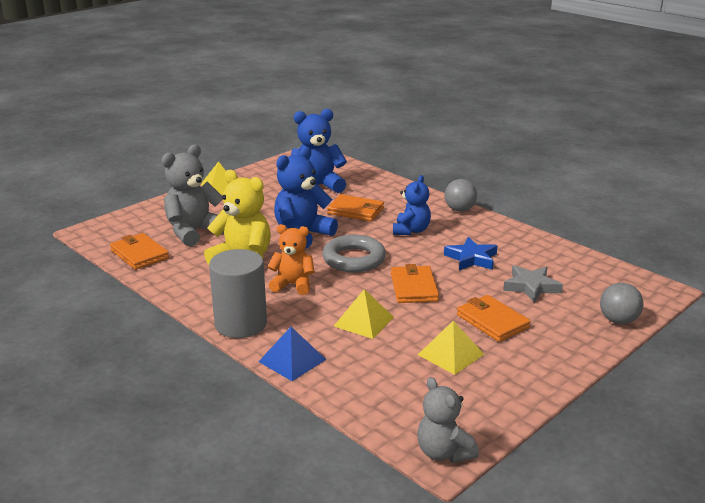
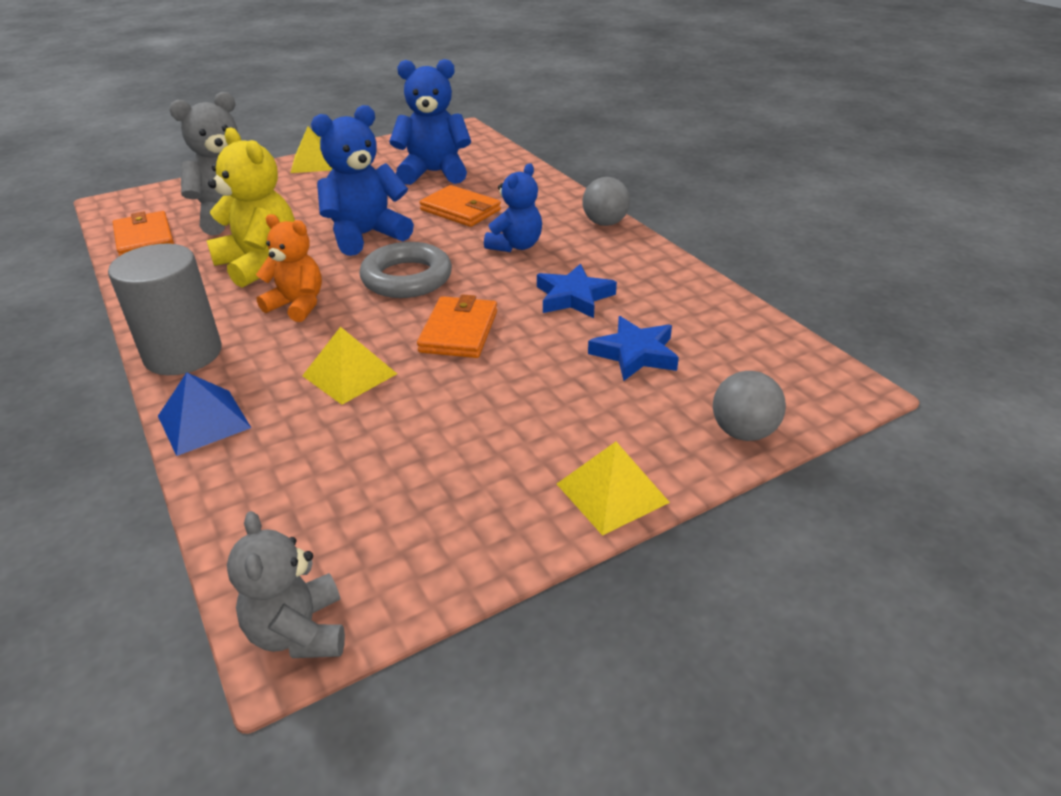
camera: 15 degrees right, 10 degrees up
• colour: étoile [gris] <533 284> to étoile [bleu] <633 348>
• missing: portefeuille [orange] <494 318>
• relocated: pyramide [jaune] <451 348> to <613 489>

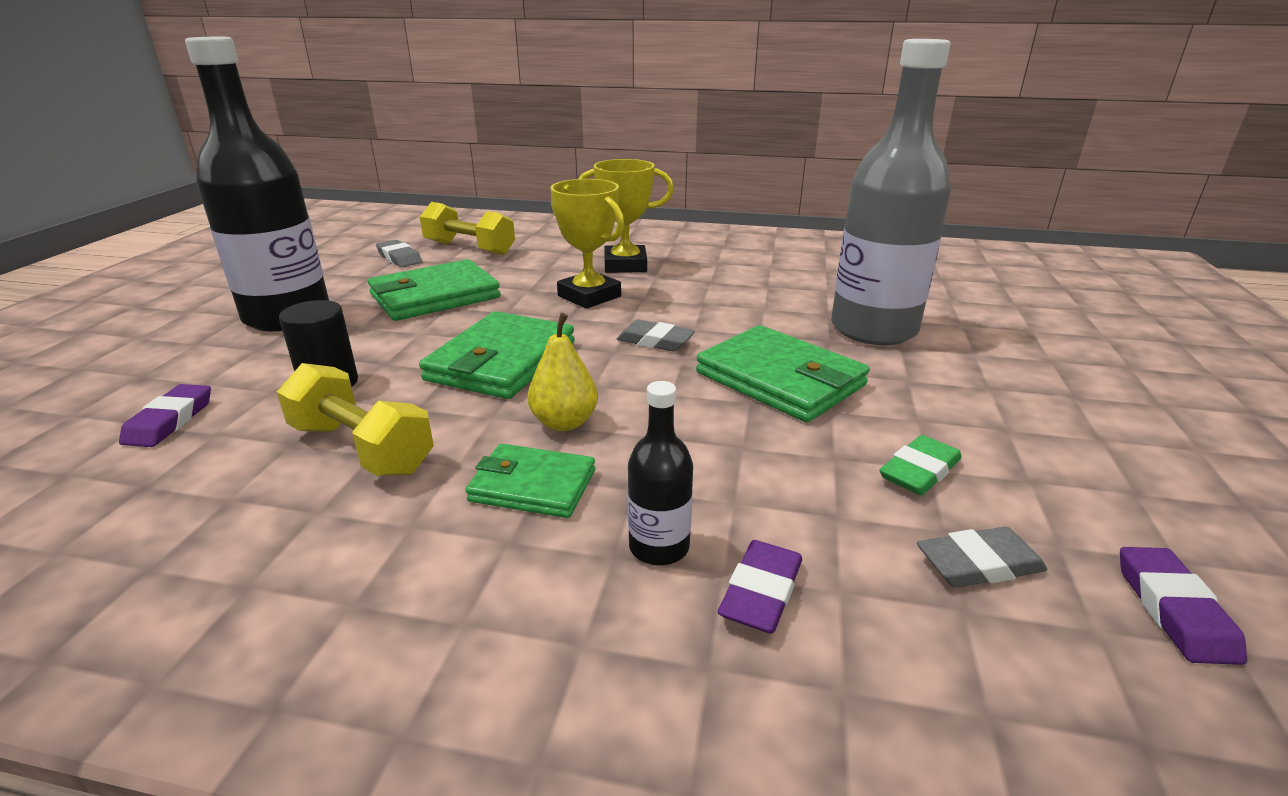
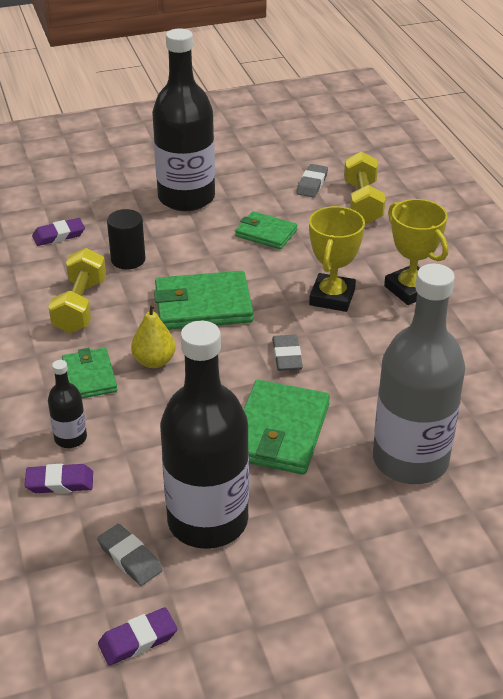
camera: 60 degrees right, 10 degrees up
• size: portefeuille [vert] <434 290> = <266 230> x0.61
• exchanged: gomme [vert] <920 465> to bouteille [noir] <204 435>

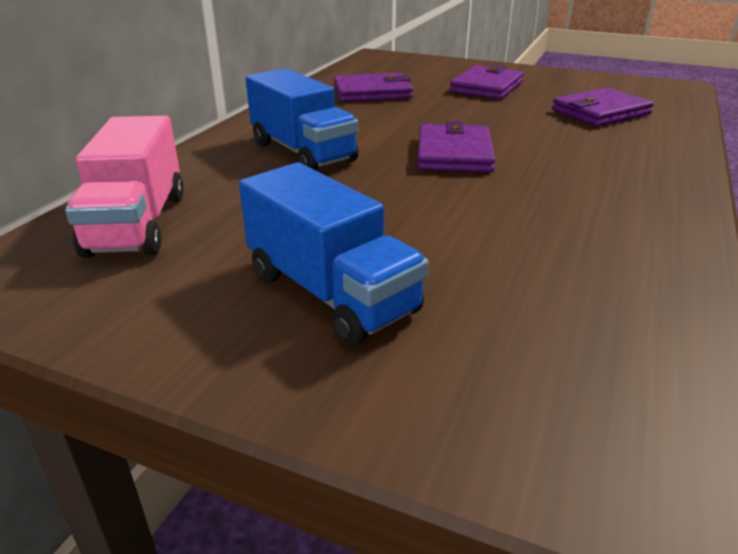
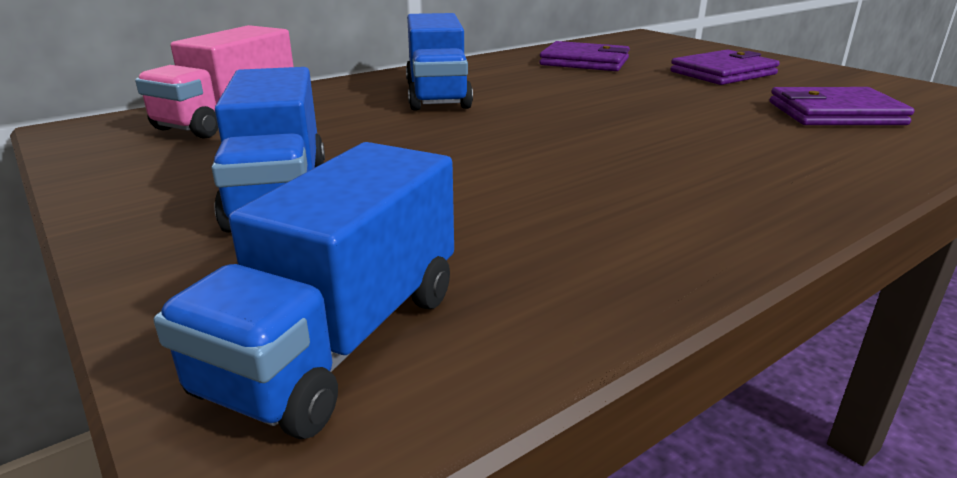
camera: 30 degrees right, 5 degrees down
• missing: portefeuille [violet] <456 147>
• appeared: camion [bleu] <304 290>

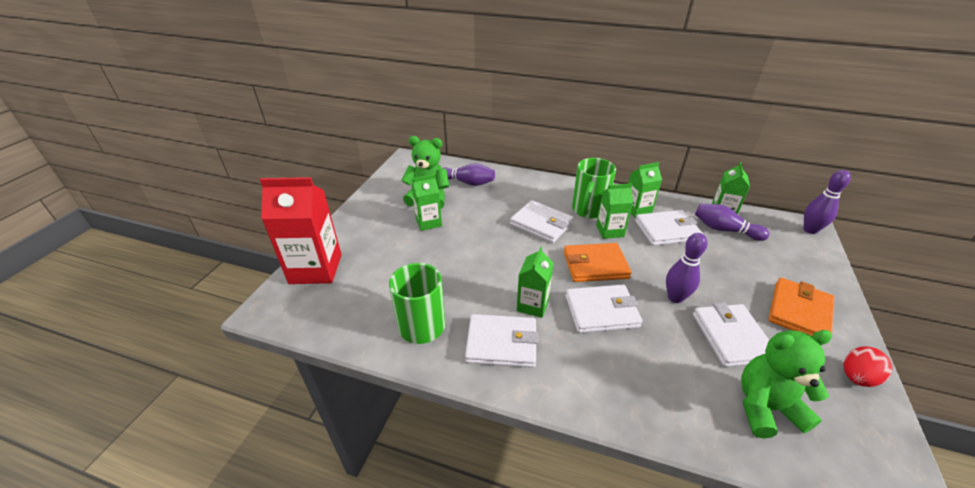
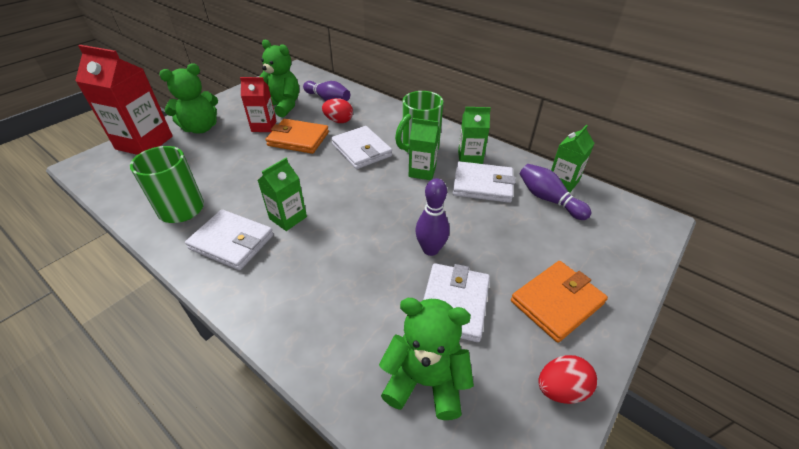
camera: 20 degrees right, 5 degrees up
• missing: quille [violet] <827 202>
• colour: brique de lait [vert] <426 202> to brique de lait [rouge] <258 104>
• relocated: portefeuille [orange] <598 262> to <297 136>
• missing: portefeuille [blanc] <603 309>
• appeared: ours en peluche [vert] <188 98>
• appeared: œuf [rouge] <337 110>

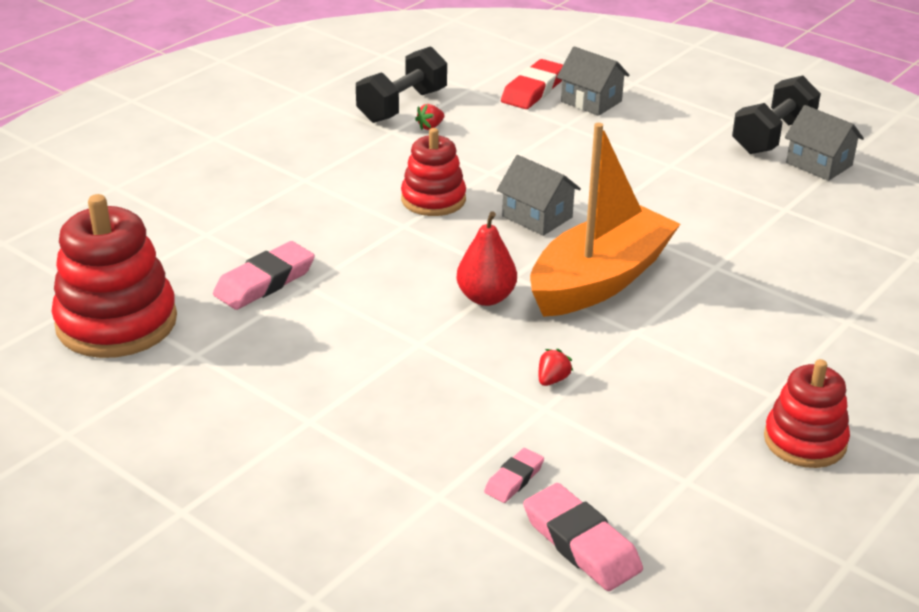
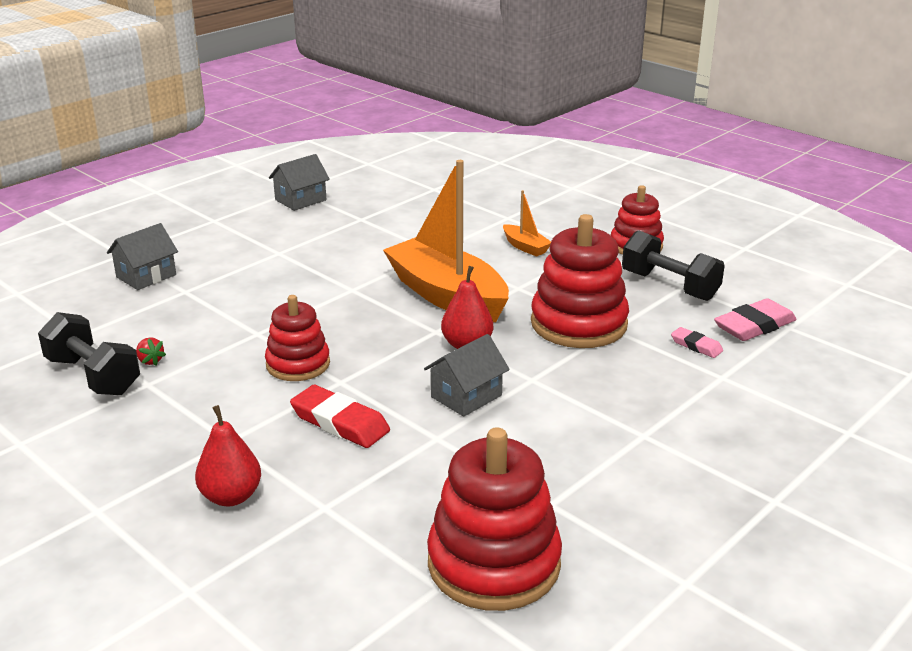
camera: 85 degrees left, 5 degrees down
• relocated: gomme [rouge] <532 84> to <340 416>
• relocated: haltère [noir] <776 114> to <673 265>
• relocated: maison [gris] <539 195> to <467 375>
• missing: gomme [rose] <264 275>
• exchanged: fraise [rouge] <556 367> to jouet à empiler [rouge] <580 281>
• appeared: bateau [orange] <527 223>
• appeared: poire [rouge] <228 455>

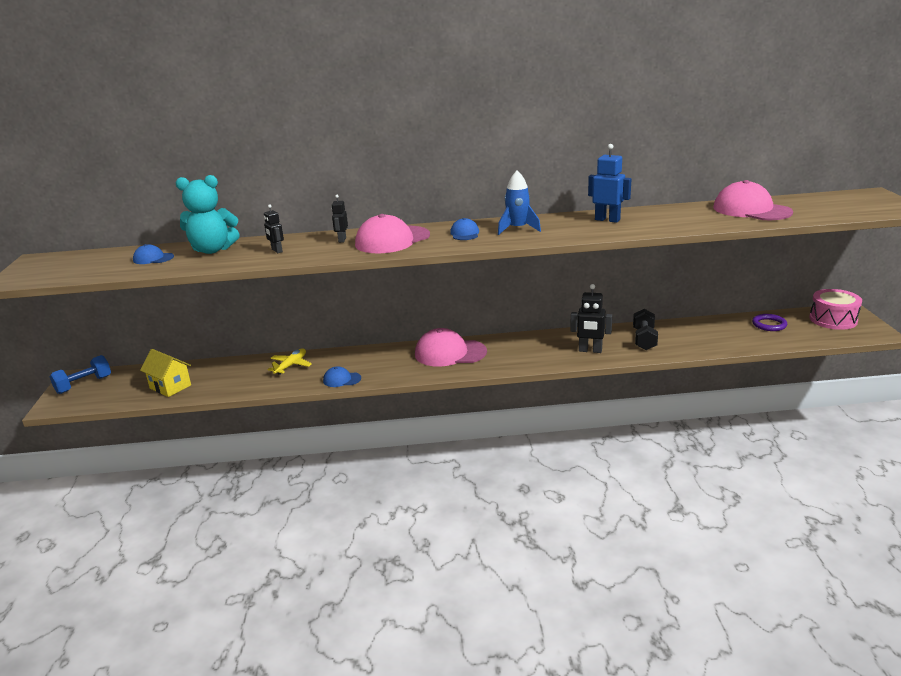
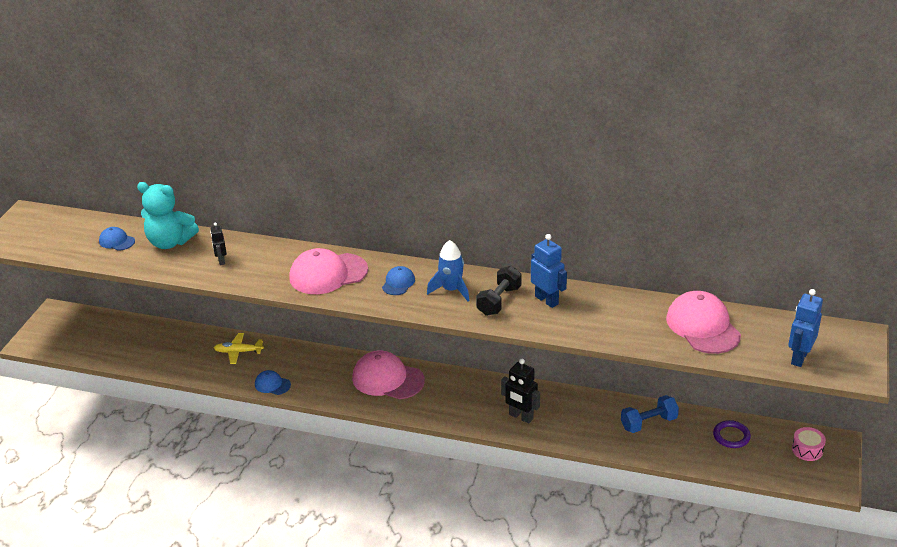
camera: 20 degrees right, 10 degrees up
• missing: robot [noir] <340 219>
• size: tambour [rose] <835 309> = <809 444> x0.61
• relocated: haltère [noir] <645 329> to <499 291>
• spun: avion [jaune] <289 361> = <239 348> 135 degrees counterclockwise
• missing: maison [jaune] <165 373>
• relocated: haltère [bleu] <80 374> to <650 414>
• appeared: robot [bleu] <805 328>

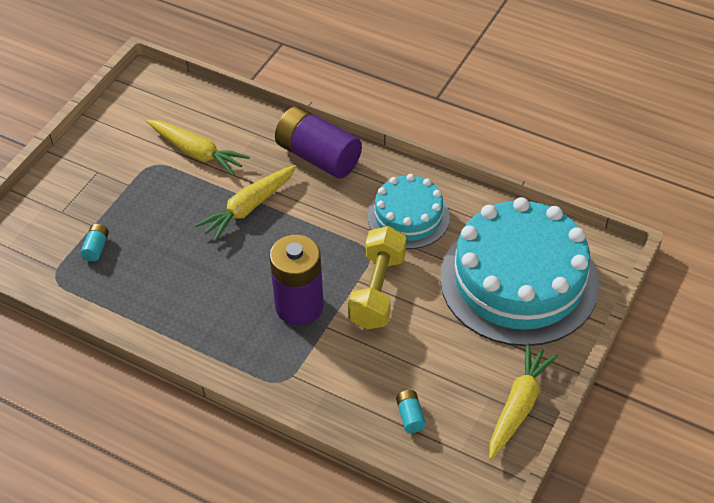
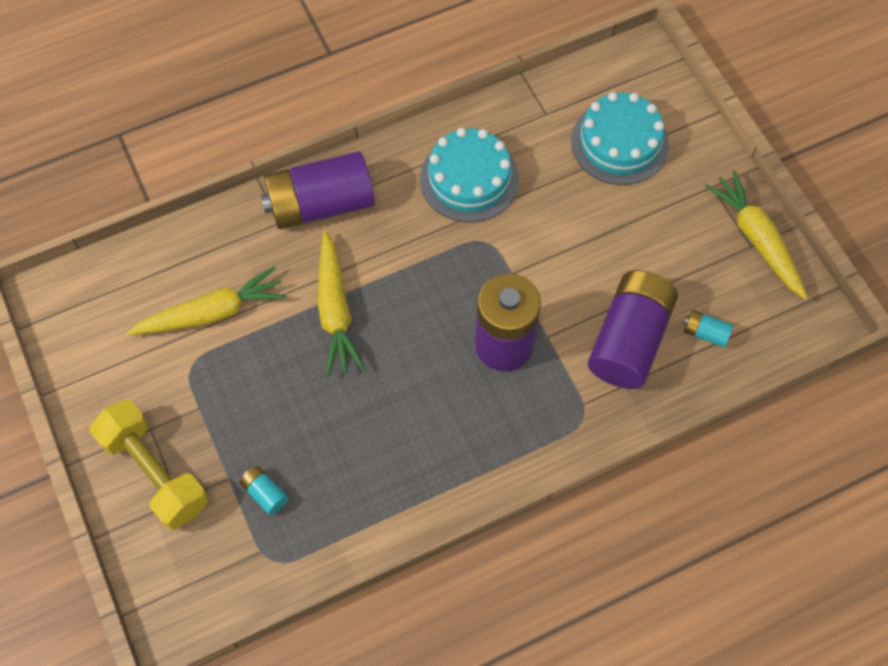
camera: 55 degrees left, 15 degrees up
• size: gâteau [turquoise] <519 271> = <620 138> x0.54
• relocated: haltère [jaune] <377 277> to <149 464>
• appeared: pile [violet] <633 329>

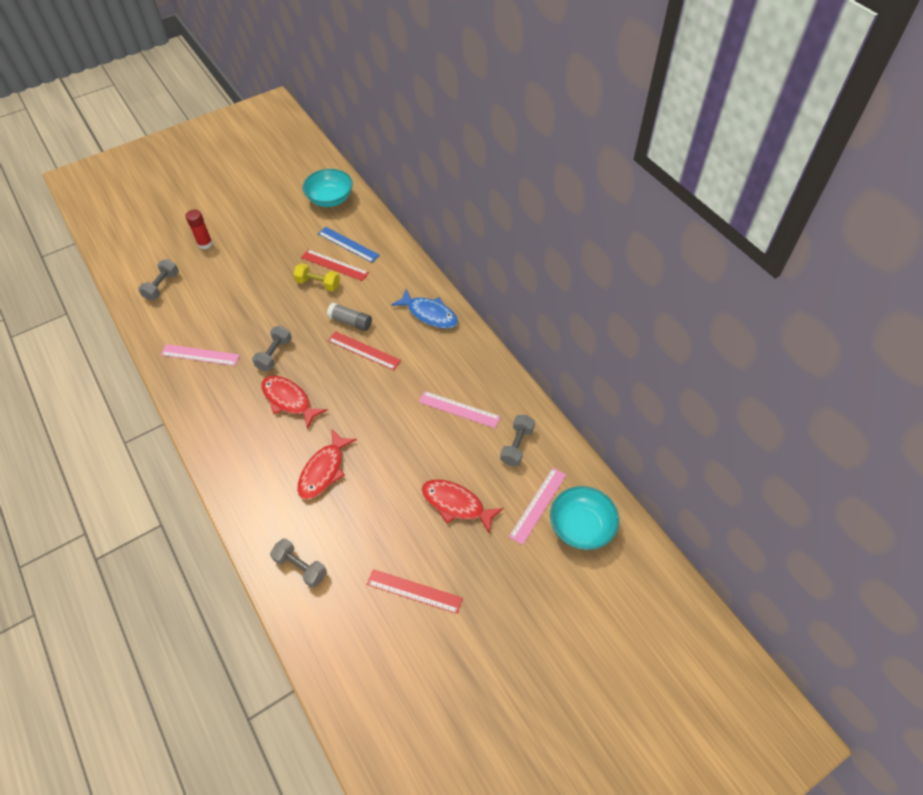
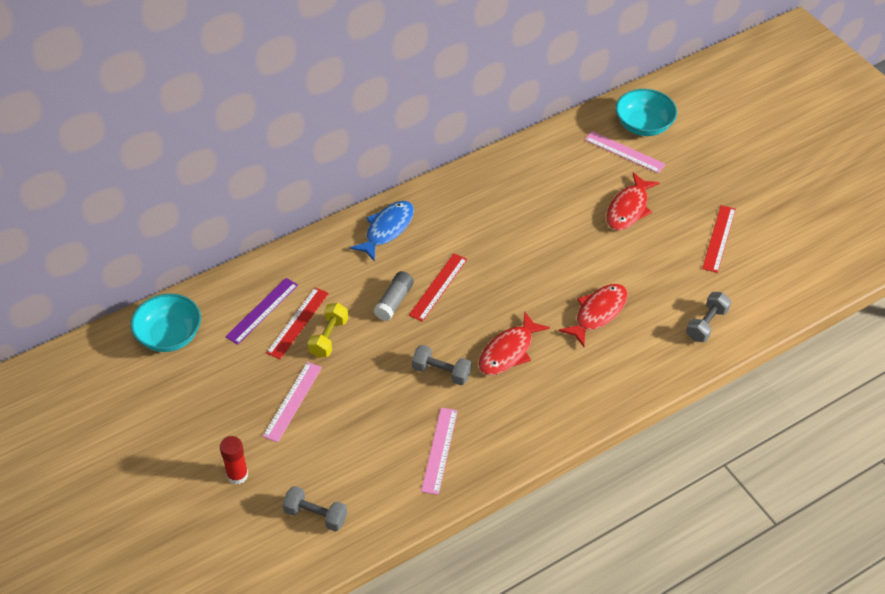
camera: 90 degrees left, 5 degrees down
• colour: règle [bleu] <349 245> to règle [violet] <261 311>
• relocated: règle [rose] <460 409> to <292 402>
• missing: haltère [gris] <517 440>
• spun: poisson [rouge] <327 465> = <593 315> 75 degrees counterclockwise

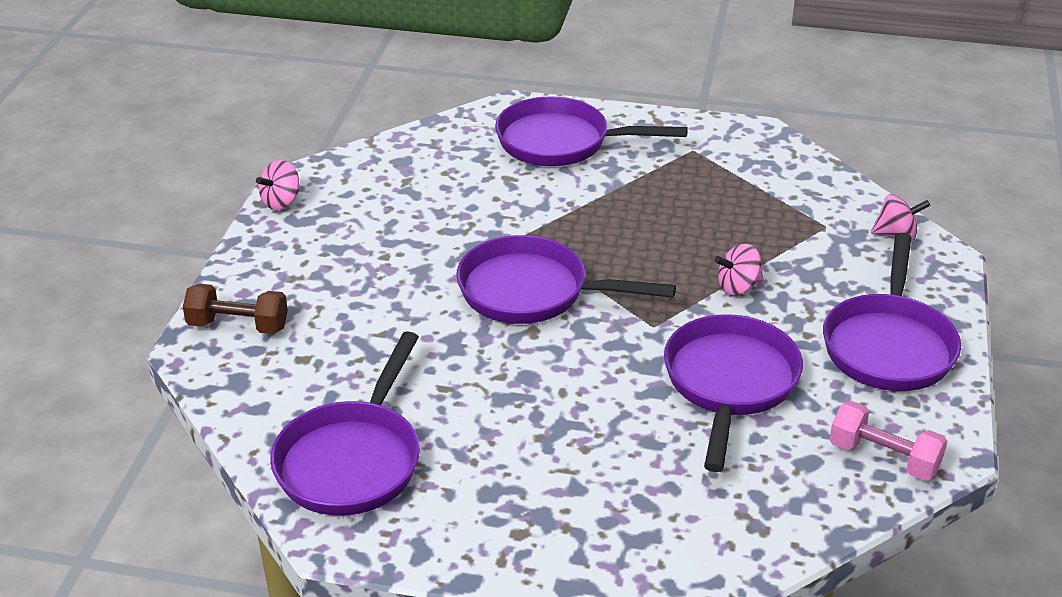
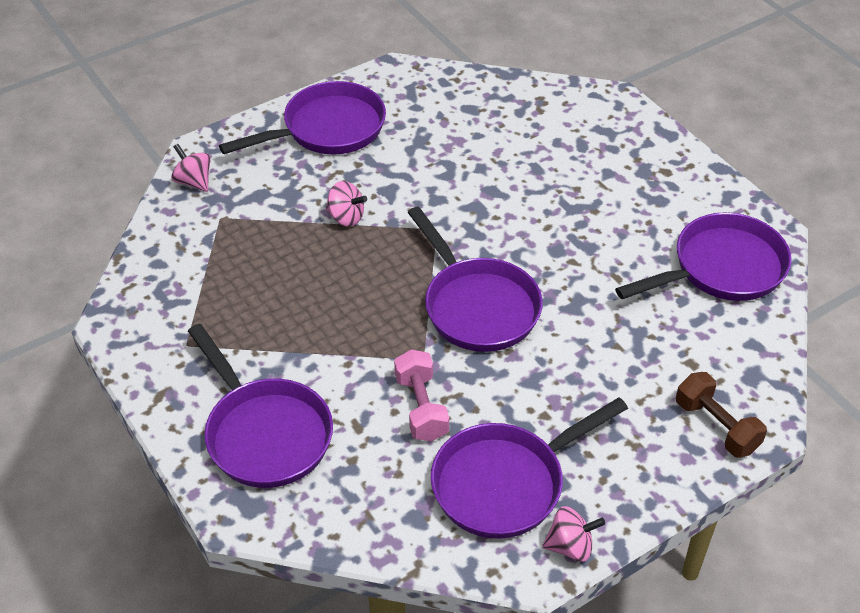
camera: 135 degrees left, 10 degrees up
• relocated: poêle [violet] <733 393> to <529 468>
• relocated: haltère [rose] <888 441> to <421 395>

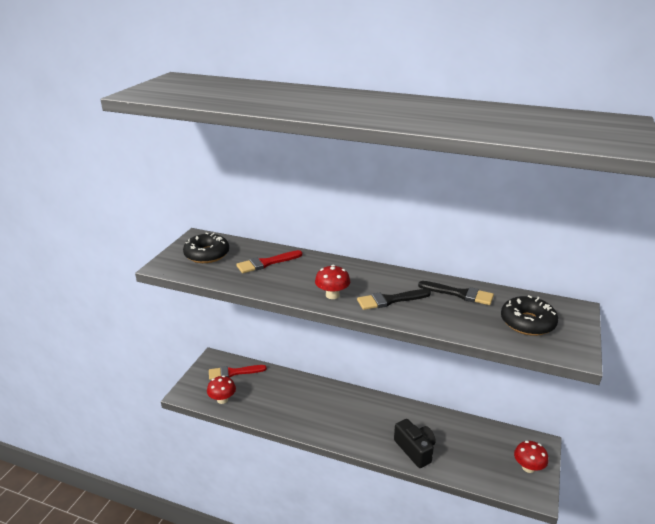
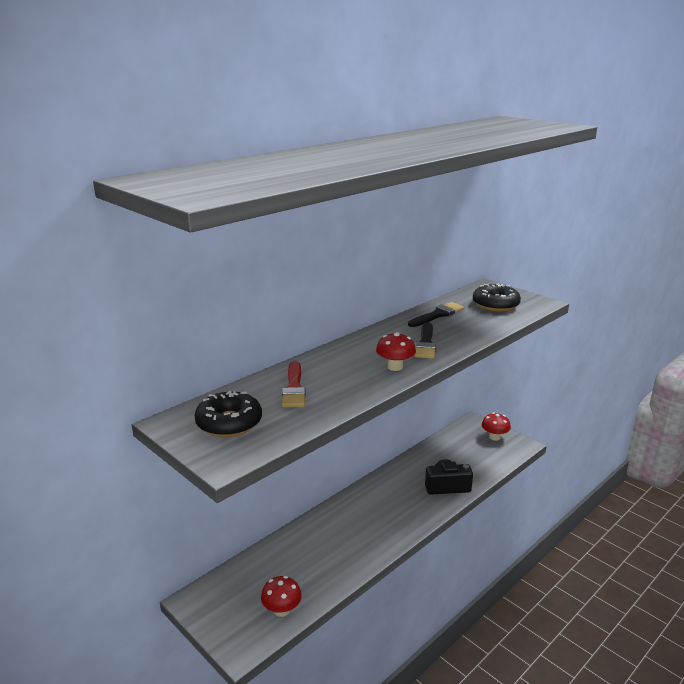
camera: 65 degrees left, 5 degrees down
• missing: pinceau [rouge] <238 372>

